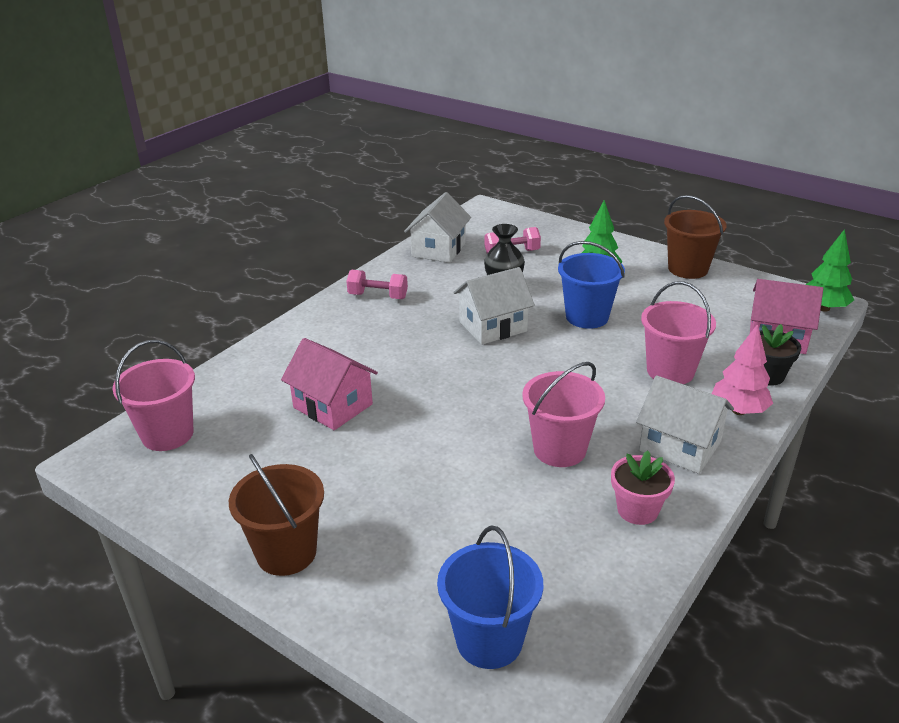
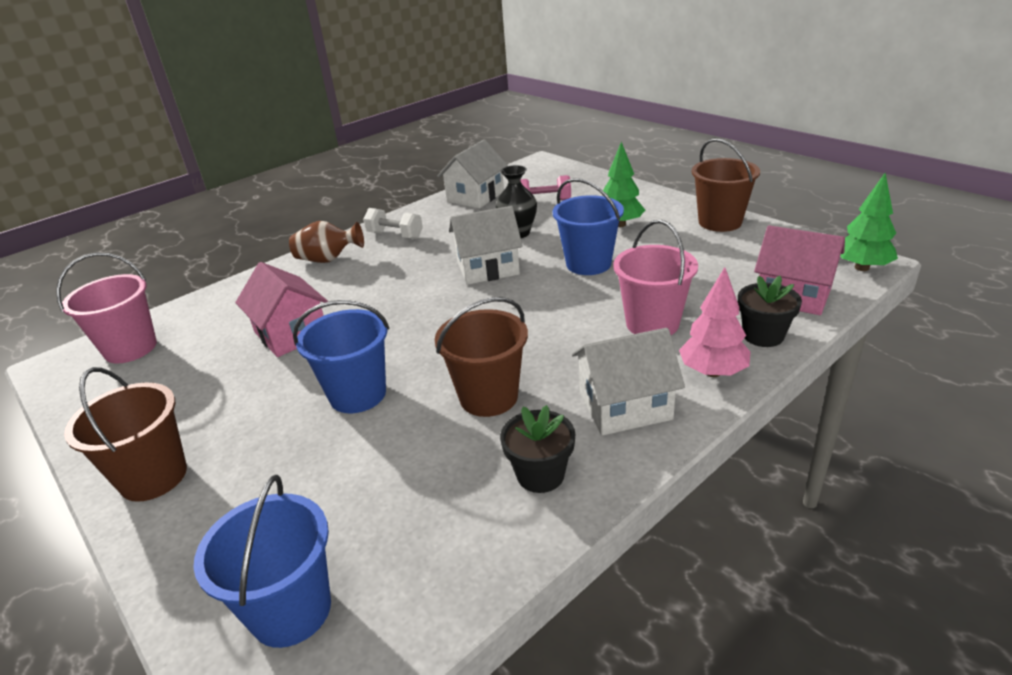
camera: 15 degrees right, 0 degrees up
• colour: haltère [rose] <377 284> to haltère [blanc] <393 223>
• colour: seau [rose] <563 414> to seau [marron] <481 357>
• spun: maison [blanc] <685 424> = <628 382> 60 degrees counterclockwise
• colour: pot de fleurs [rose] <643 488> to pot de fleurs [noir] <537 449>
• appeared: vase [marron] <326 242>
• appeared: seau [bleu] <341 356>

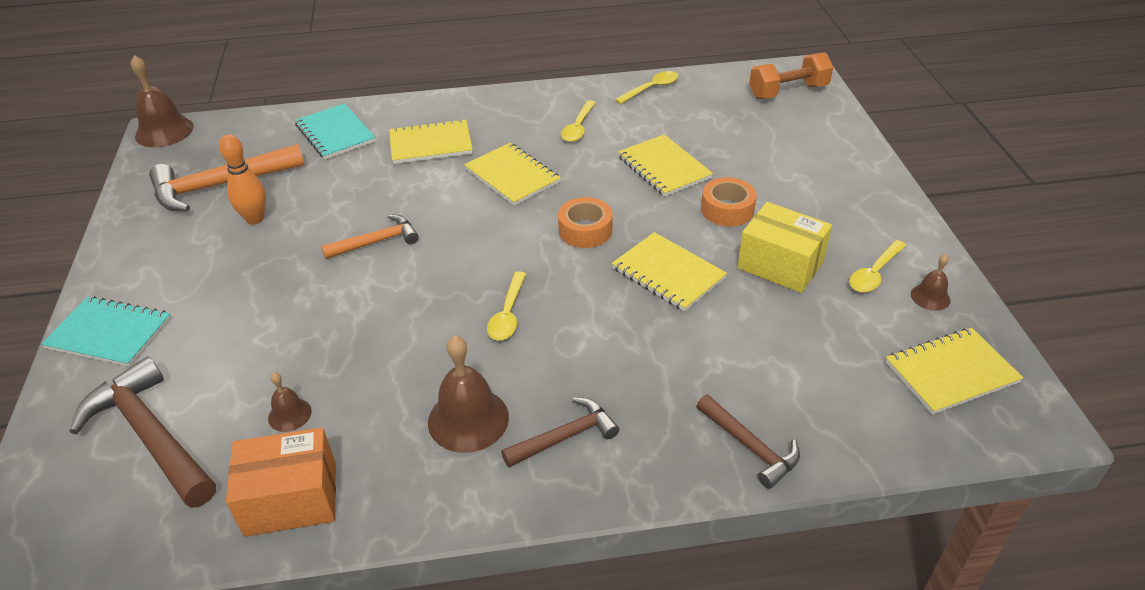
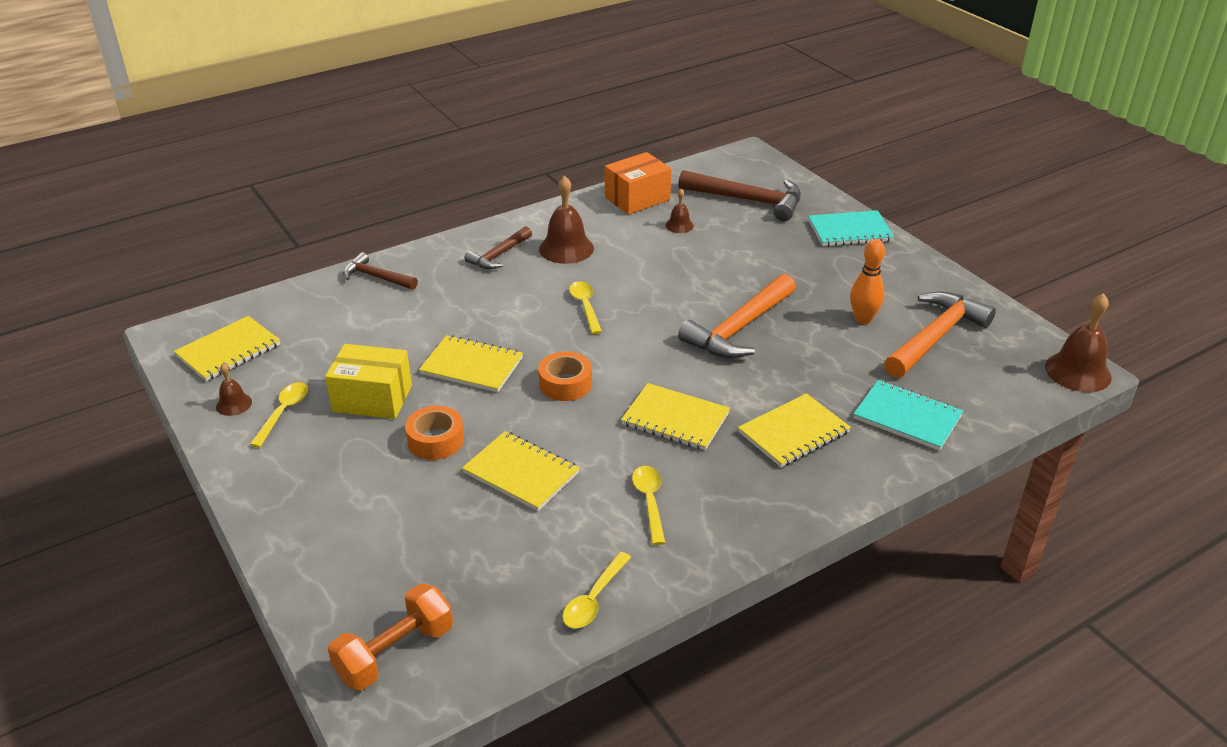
camera: 155 degrees right, 5 degrees down
• size: marteau [orange] <370 236> = <737 316> x1.72

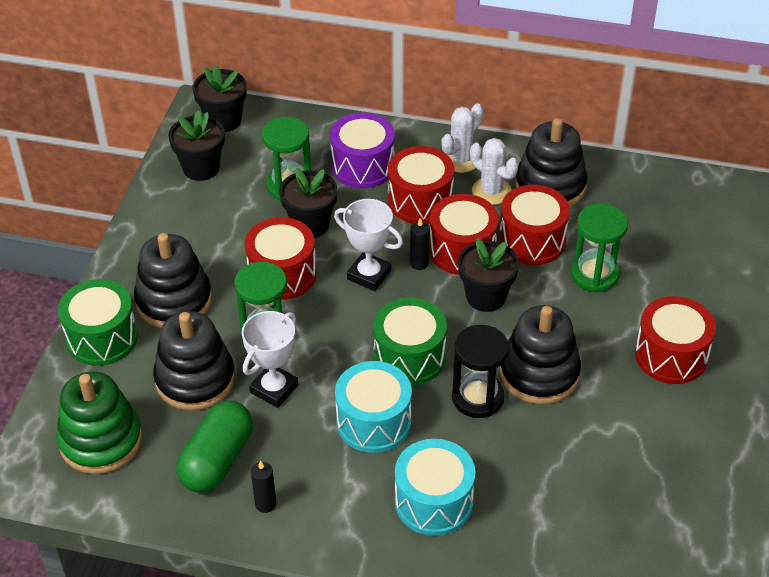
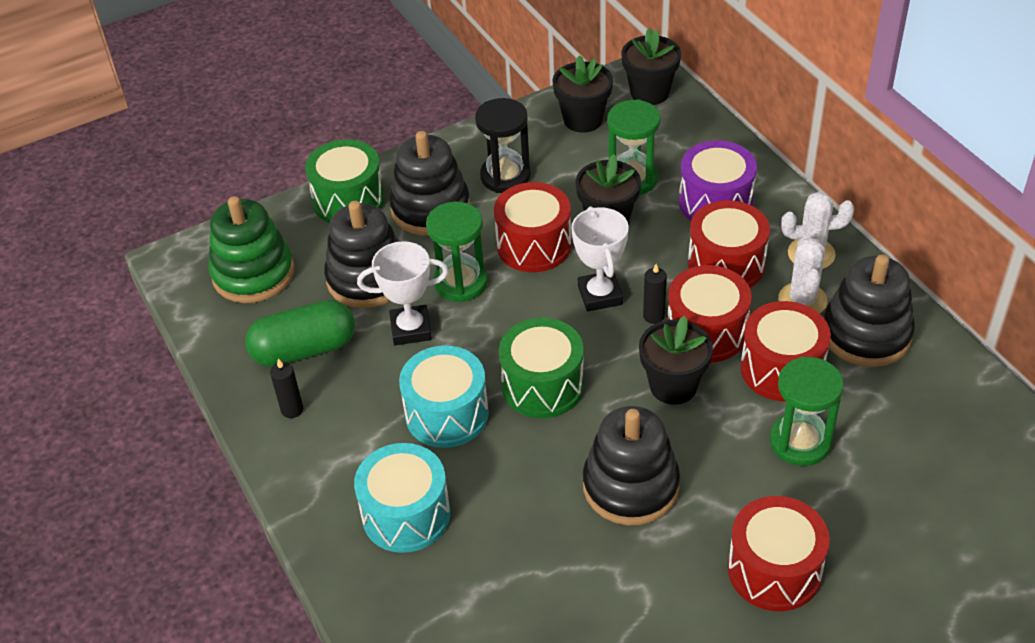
camera: 50 degrees right, 0 degrees up
• relocated: sablier [noir] <480 371> to <503 145>

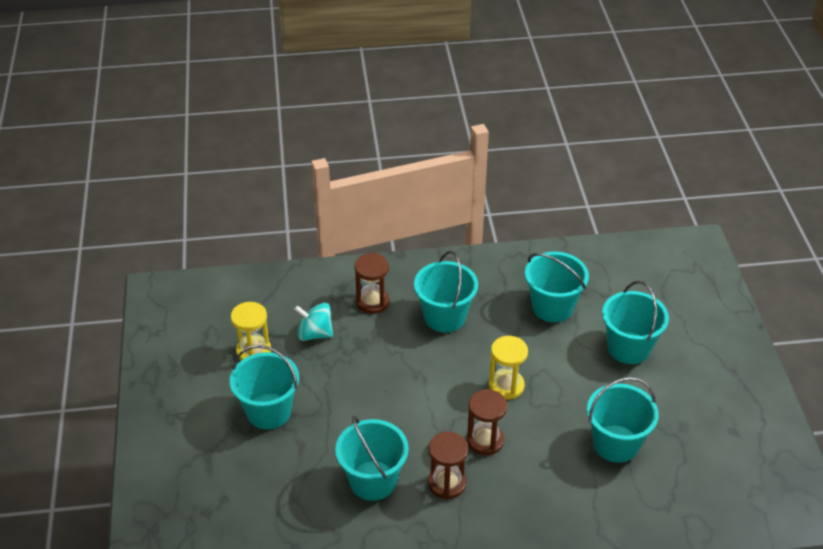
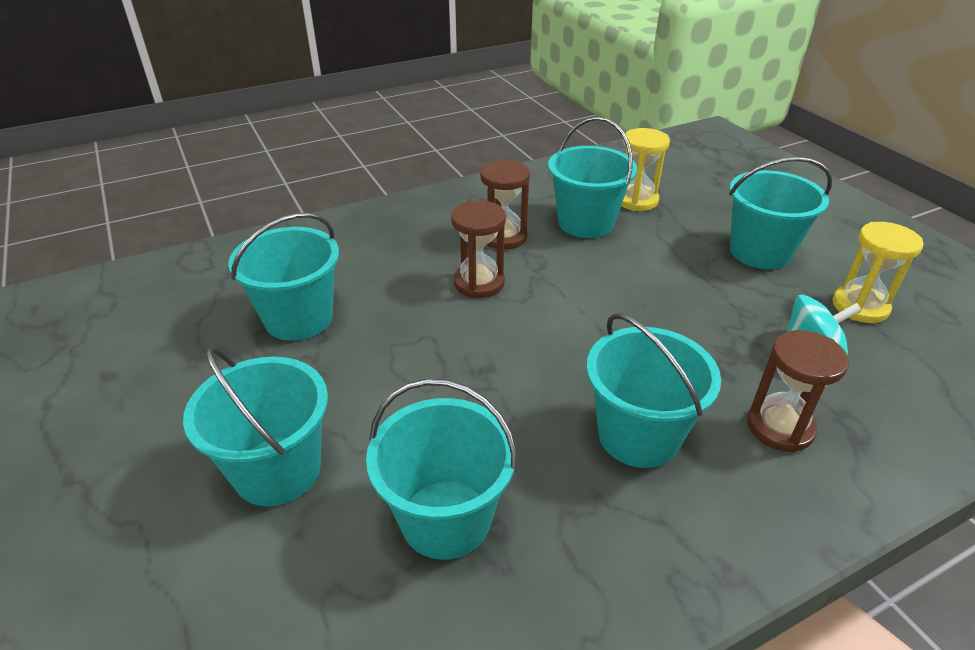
camera: 160 degrees right, 5 degrees down
• relocated: sablier [jaune] <508 368> to <645 169>

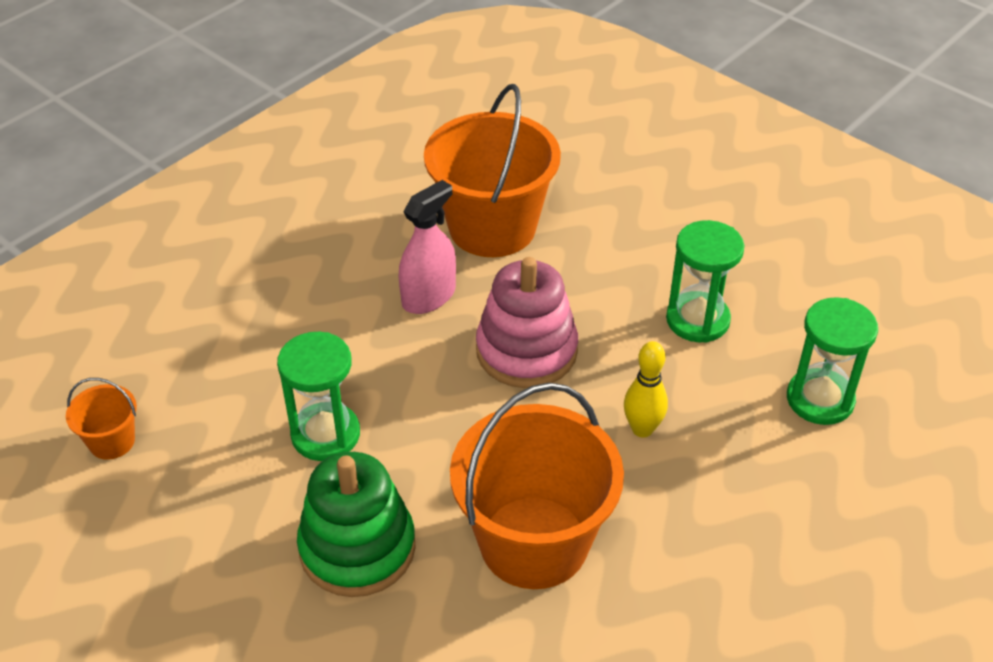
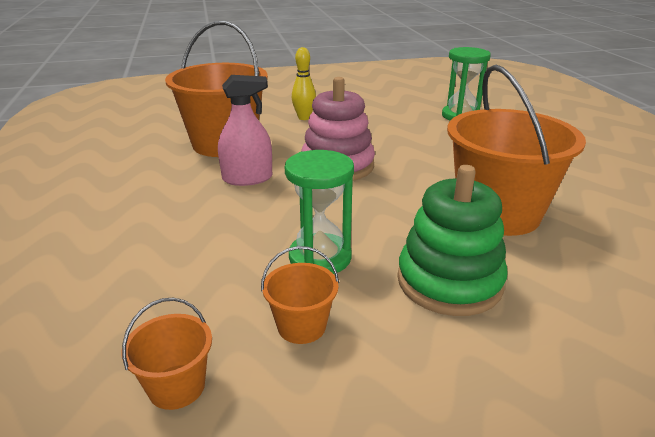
camera: 55 degrees left, 15 degrees down
• spun: vaporisateur [rose] <427 247> = <245 130> 90 degrees clockwise
• missing: sablier [vert] <705 281>
• relocated: quille [jaune] <646 389> to <304 83>
• appeared: seau [orange] <300 295>

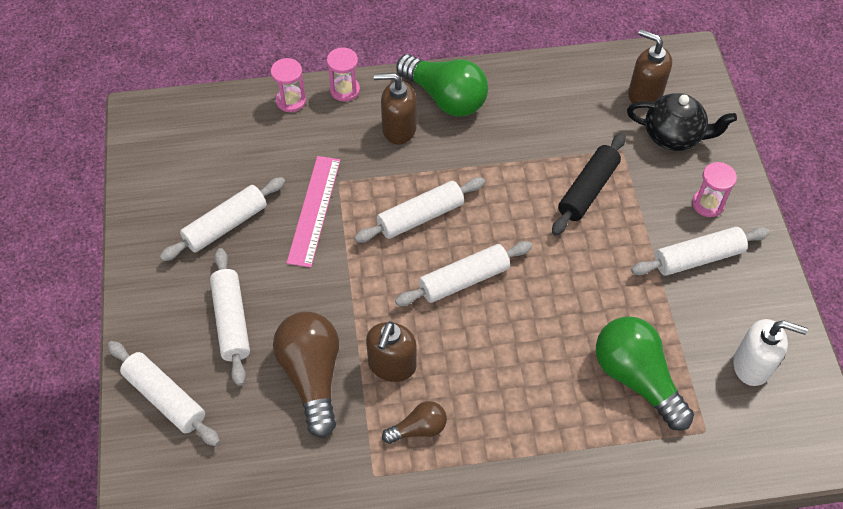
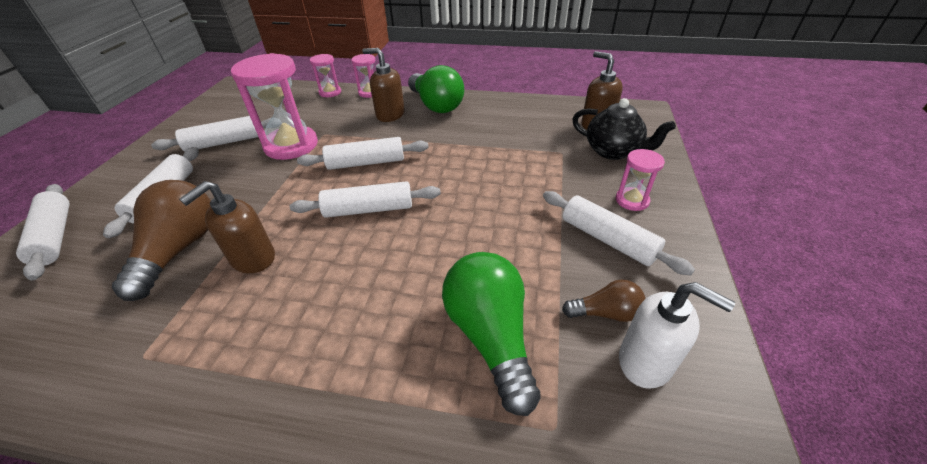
camera: 20 degrees right, 15 degrees down
• missing: rouleau à pâtisserie [noir] <589 184>
• exchanged: règle [rose] <313 212> to sablier [rose] <274 106>
• spun: rouleau à pâtisserie [blanc] <700 251> = <619 233> 45 degrees clockwise
• relocated: ampoule [marron] <414 422> to <604 300>

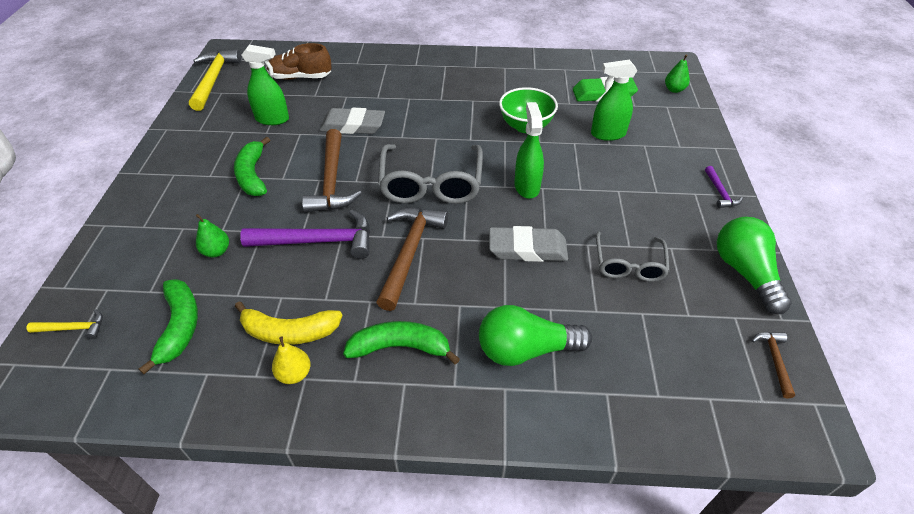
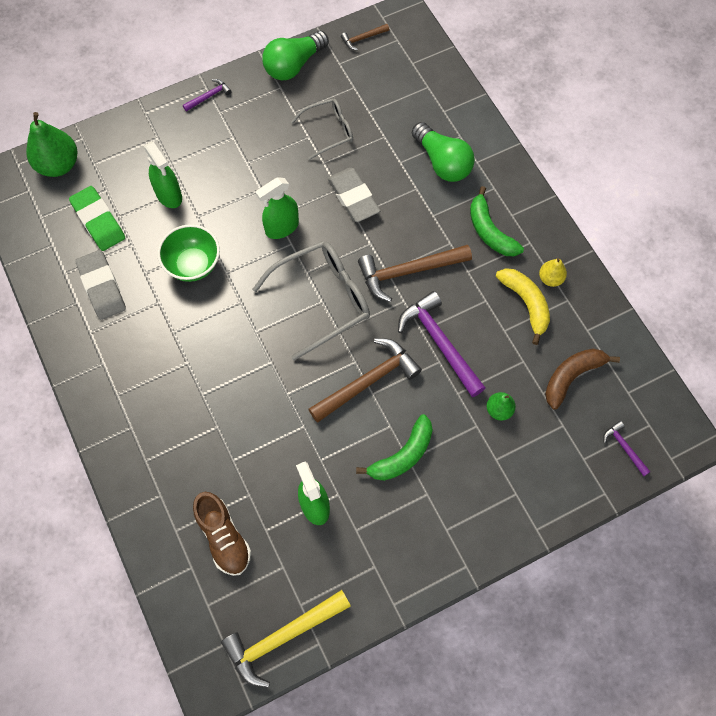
camera: 120 degrees left, 20 degrees up
• size: poire [vert] <677 74> = <52 144> x1.90
• relocated: gomme [gris] <352 120> to <100 285>
• colour: banane [vert] <168 326> to banane [marron] <582 379>
• colour: marteau [jaune] <65 324> to marteau [violet] <626 448>

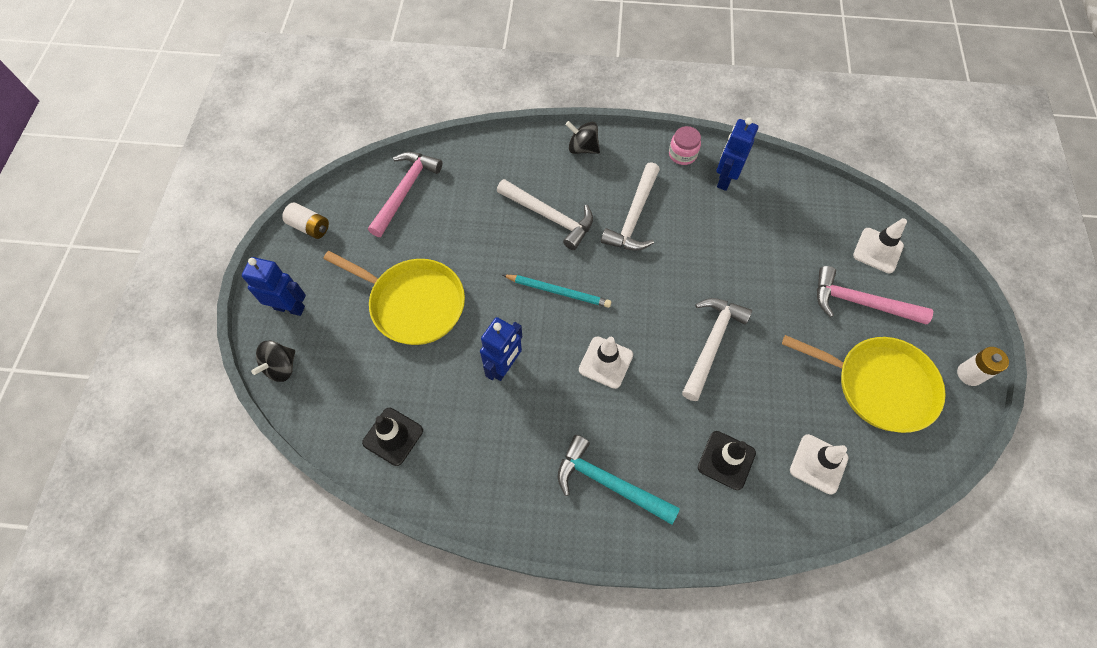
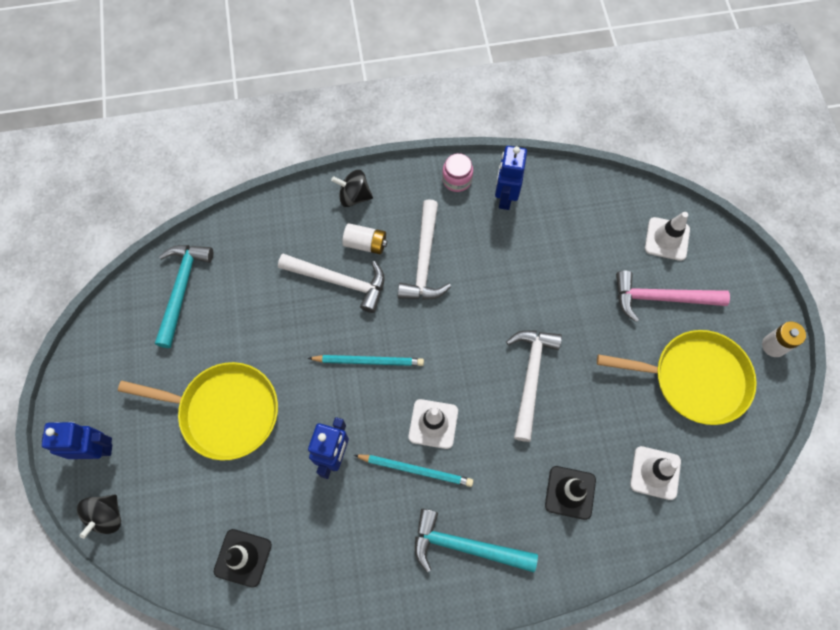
camera: 15 degrees left, 5 degrees up
• colour: marteau [rose] <405 194> to marteau [turquoise] <184 296>
• relocated: pile [blanc] <305 220> to <364 238>
• appeared: crayon [turquoise] <413 471>

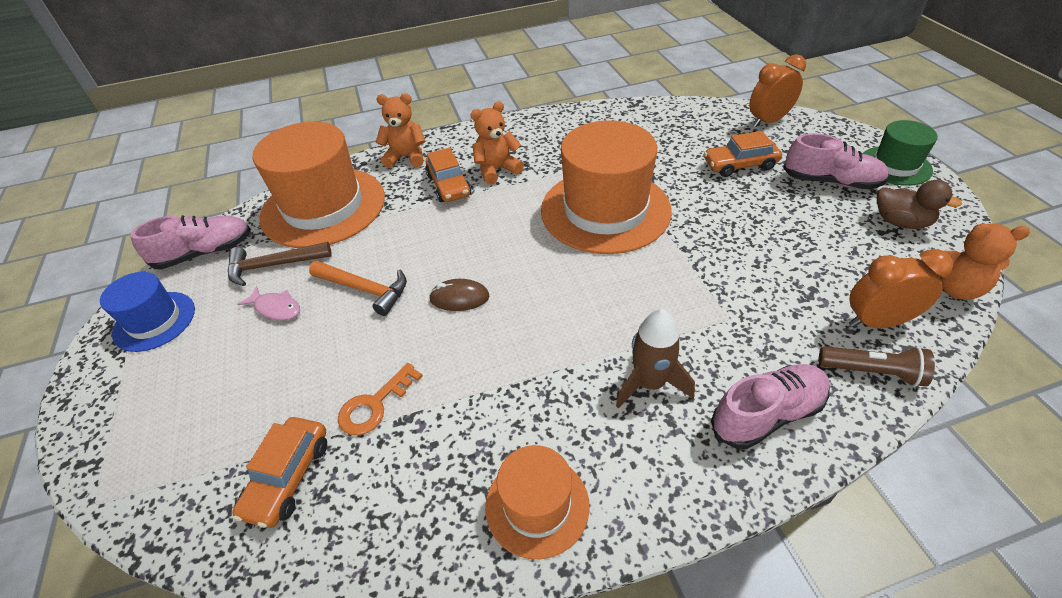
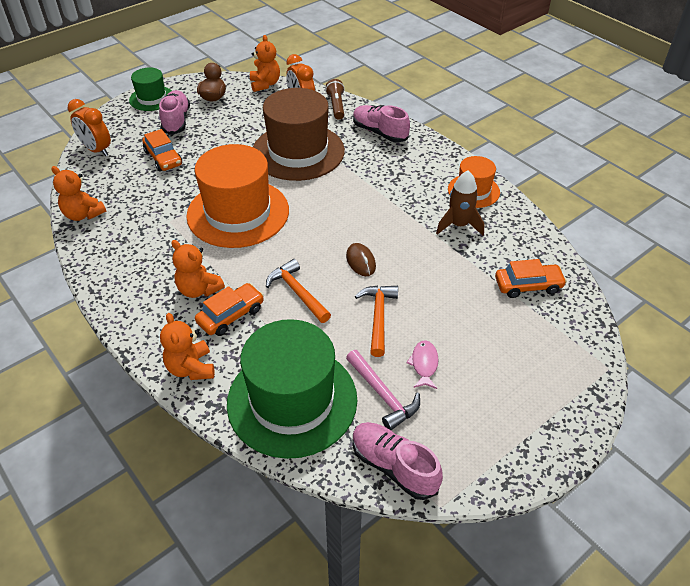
camera: 115 degrees left, 0 degrees up
• colour: chapeau [orange] <318 185> to chapeau [vert] <292 389>
• colour: marteau [marron] <280 264> to marteau [rose] <383 390>
• missing: chapeau [bleu] <147 312>
• relocated: fusée [marron] <655 359> to <460 203>
• missing: clé [orange] <380 399>
• appeared: chapeau [marron] <299 134>
• appeared: ours en peluche [orange] <79 193>
• appeared: marteau [orange] <298 291>

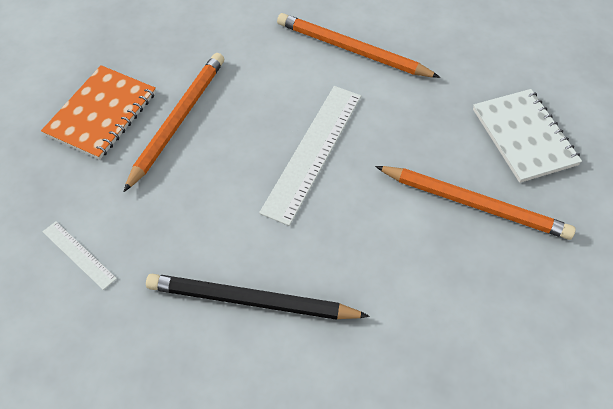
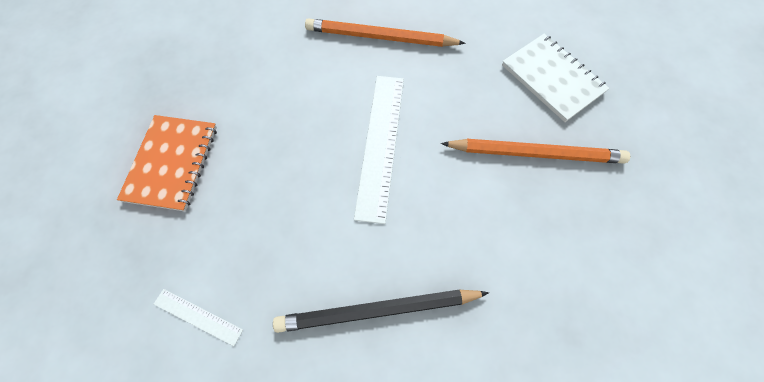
camera: 15 degrees left, 10 degrees up
• missing: crayon [orange] <174 122>

